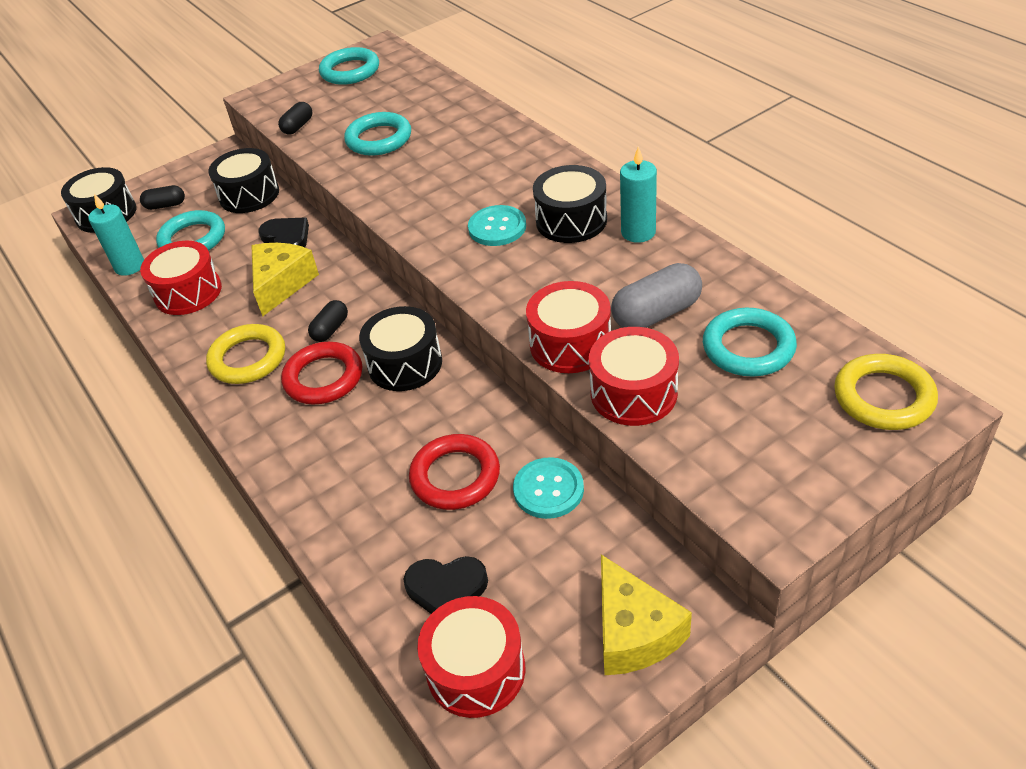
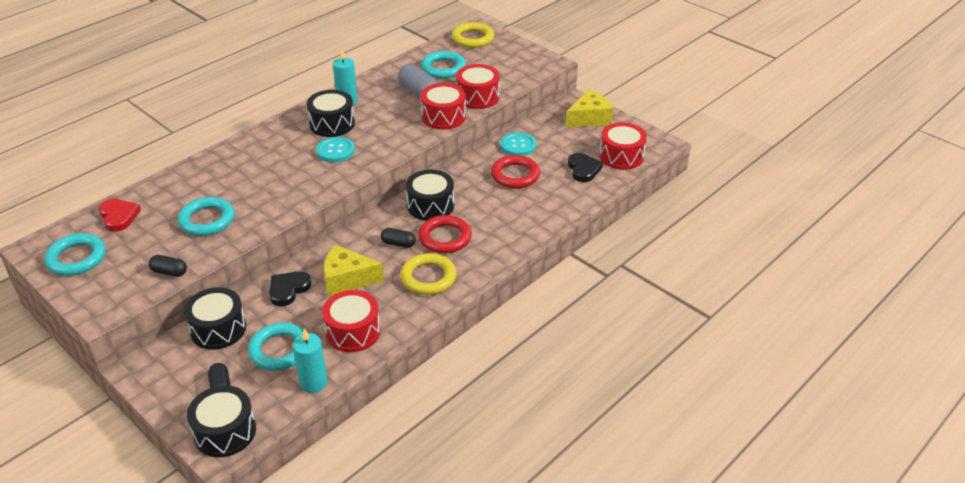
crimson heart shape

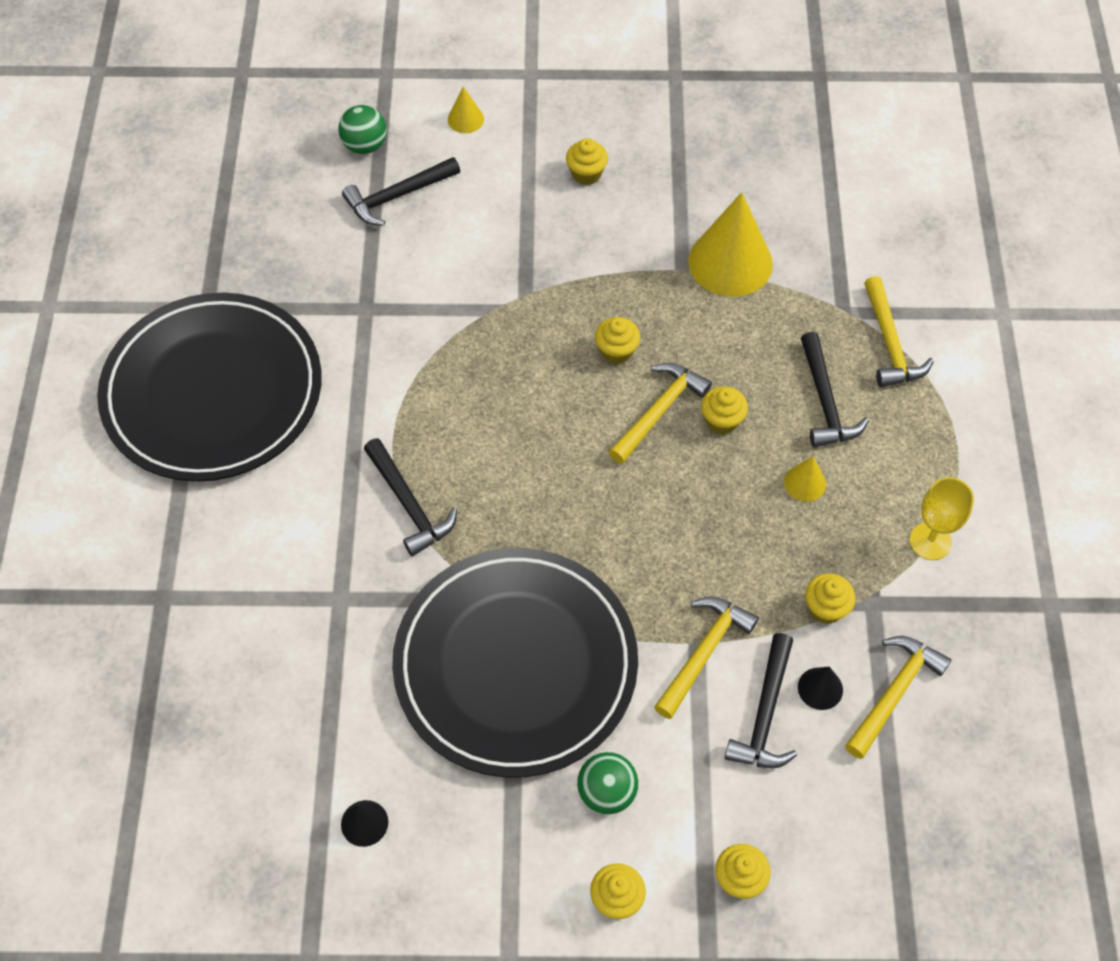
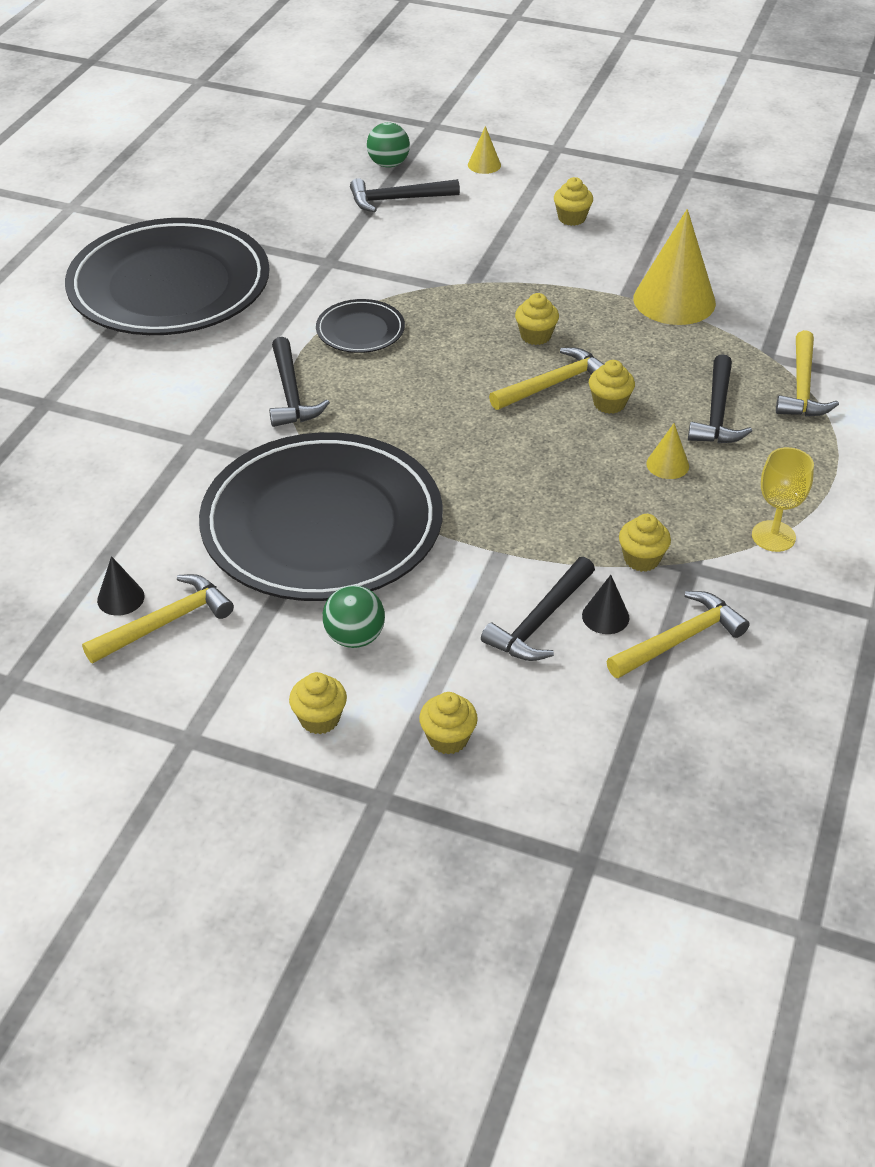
ebony plate (3rd from left)
bright yellow carpenter's hammer (1st from left)

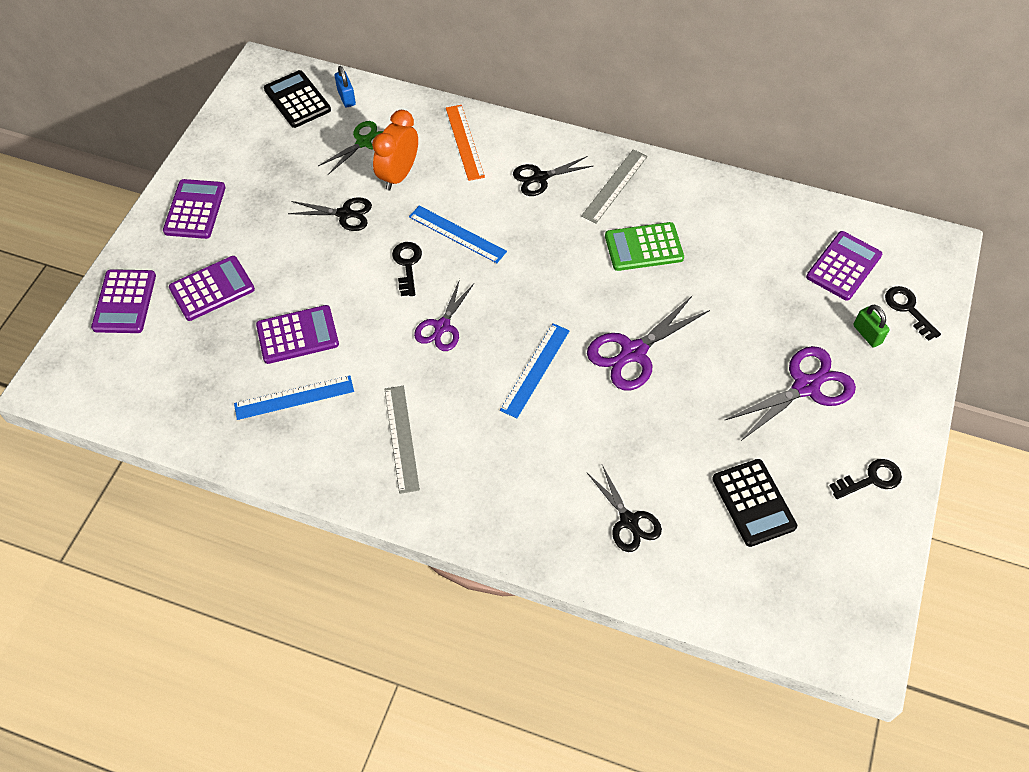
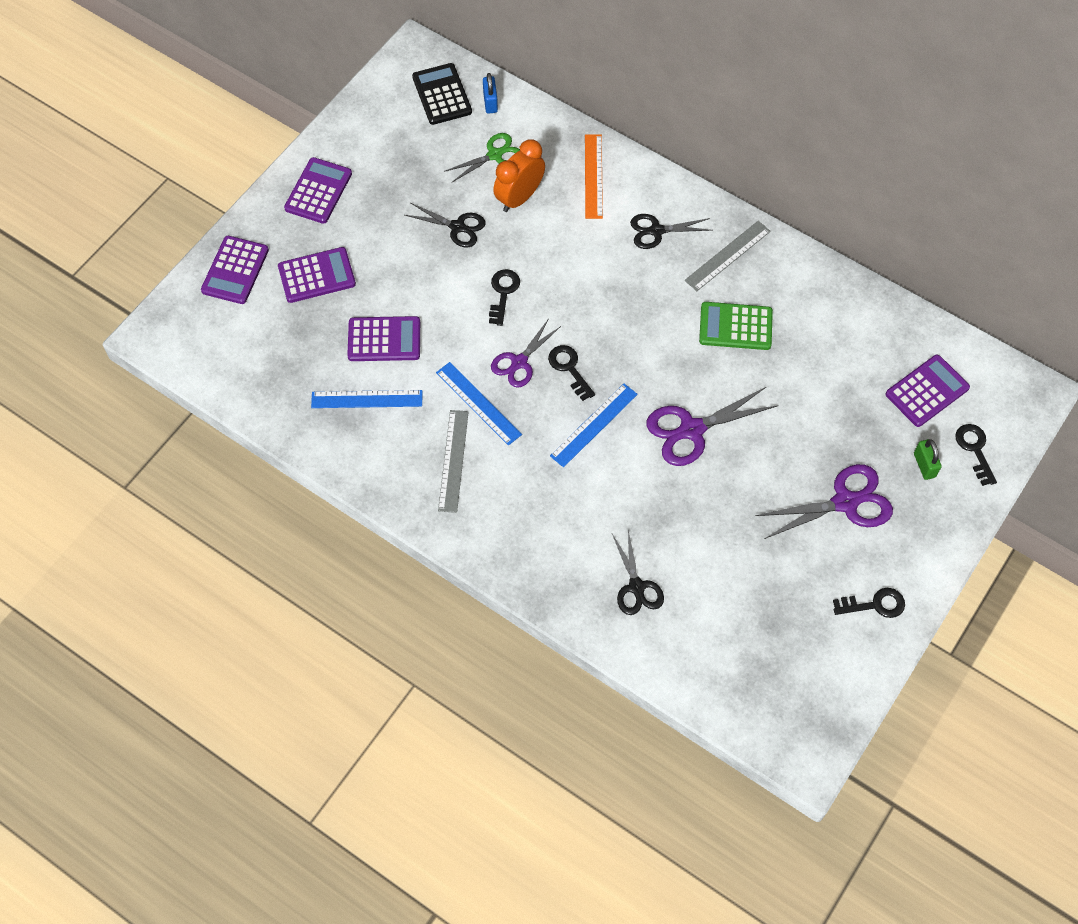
ebony adding machine (2nd from left in the first image)
ebony latchkey (2nd from left)
cobalt ruler (2nd from left)

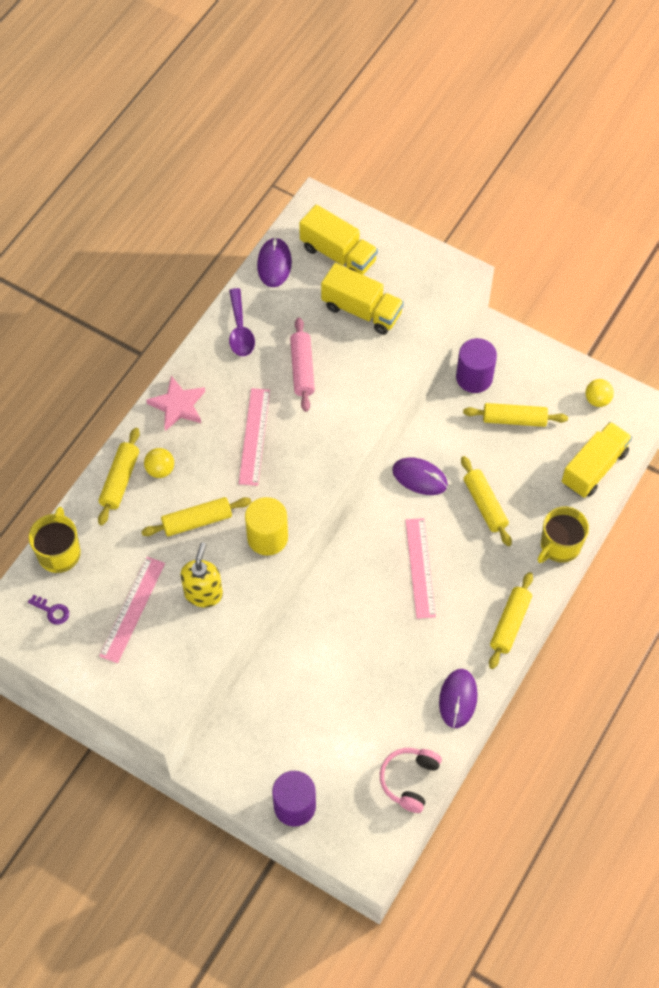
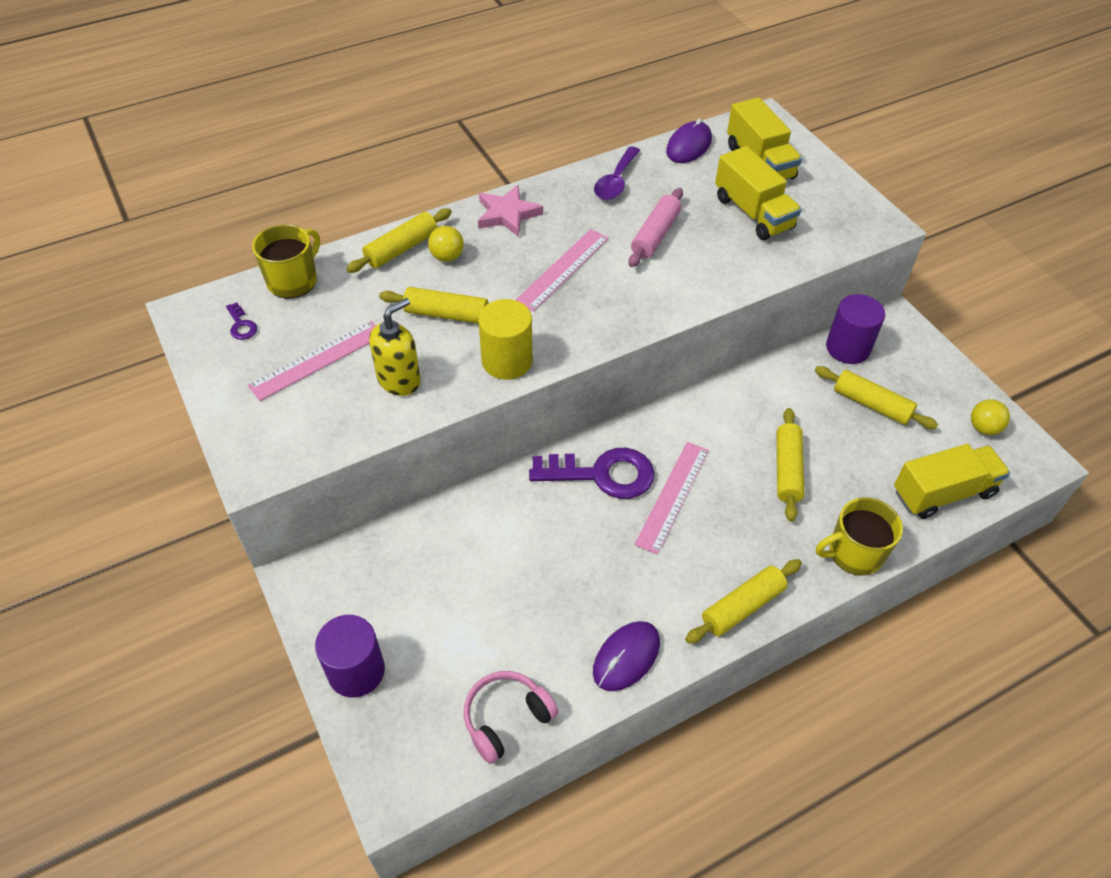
violet mouse (2nd from left in the first image)
violet latchkey (2nd from left)

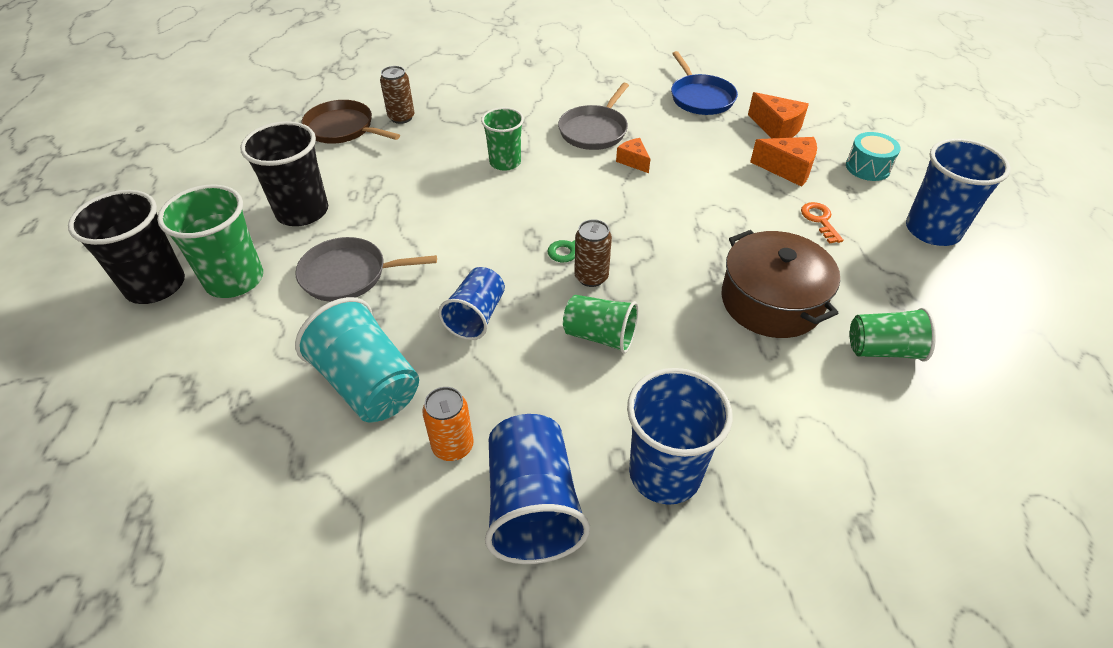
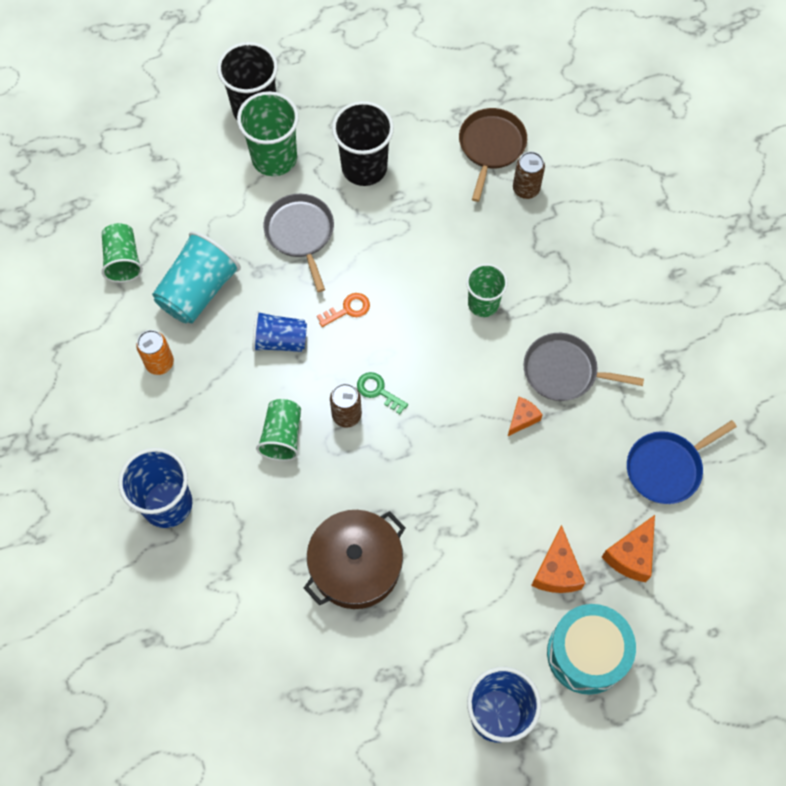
cobalt beaker (2nd from left in the first image)
orange-coloured latchkey
emerald beaker (1st from left)
teal toy drum

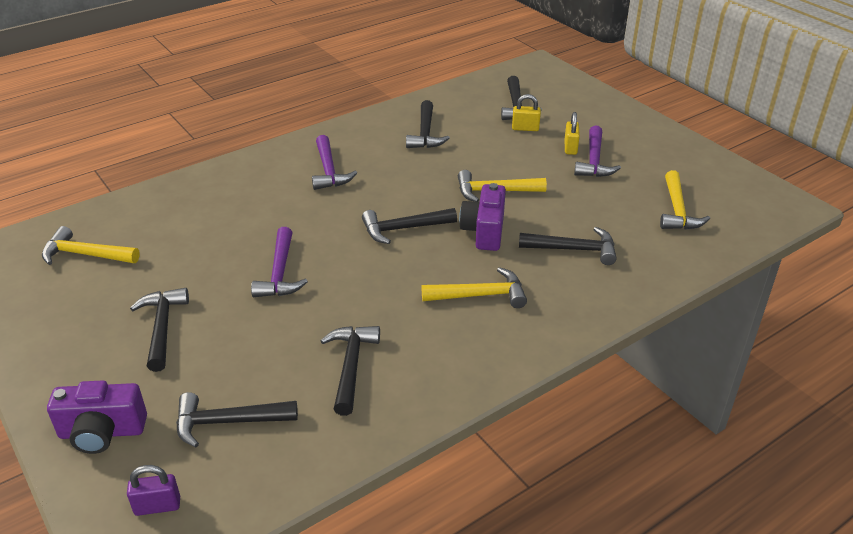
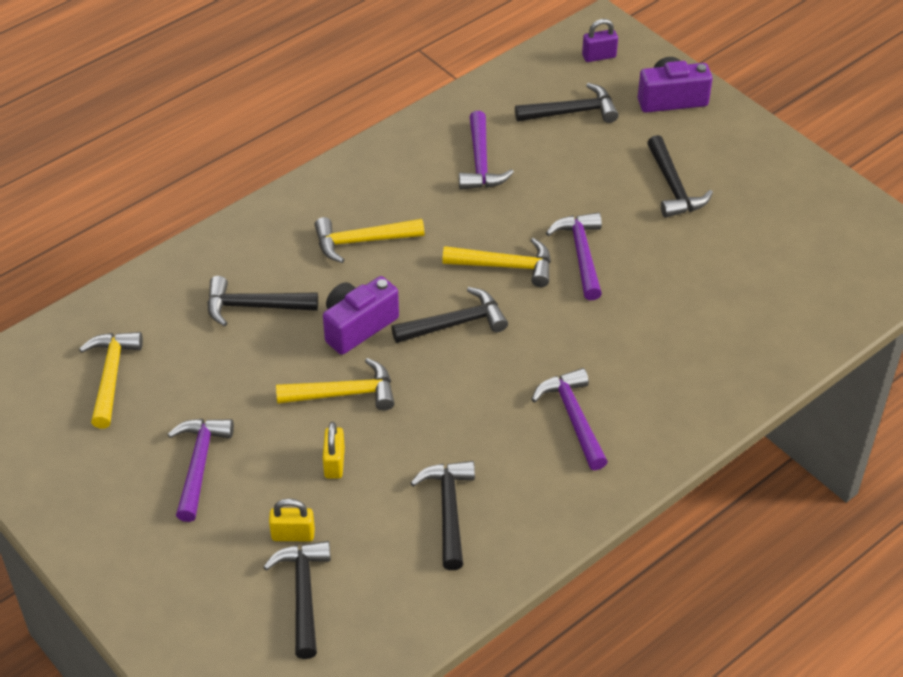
bright yellow carpenter's hammer (4th from left)
bright yellow lock (2nd from left)
violet carpenter's hammer (2nd from left)
violet camera (1st from left)

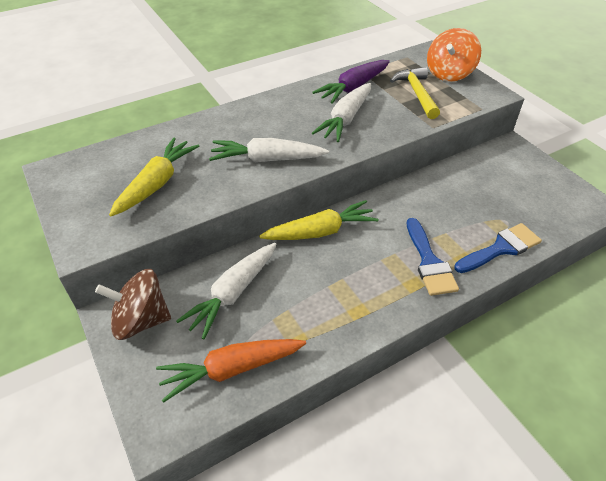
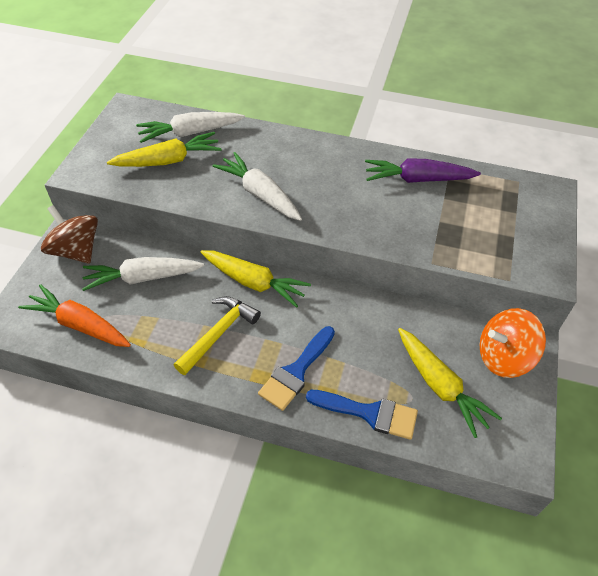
bright yellow toy carrot (3rd from left)
white toy carrot (2nd from left)
bright yellow carpenter's hammer
orange-coloured spinning top

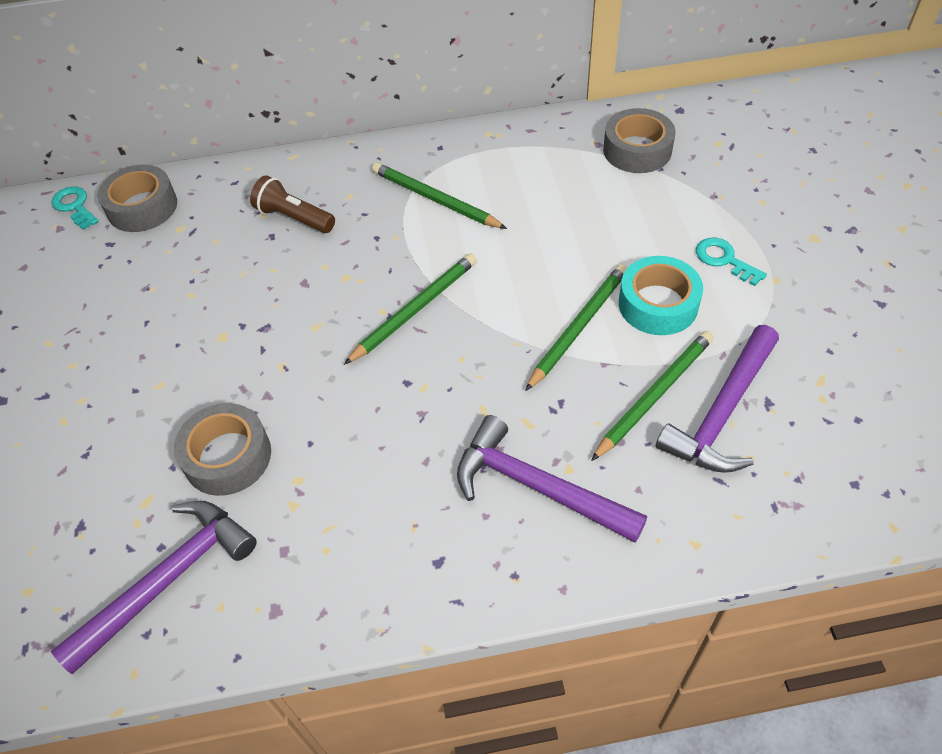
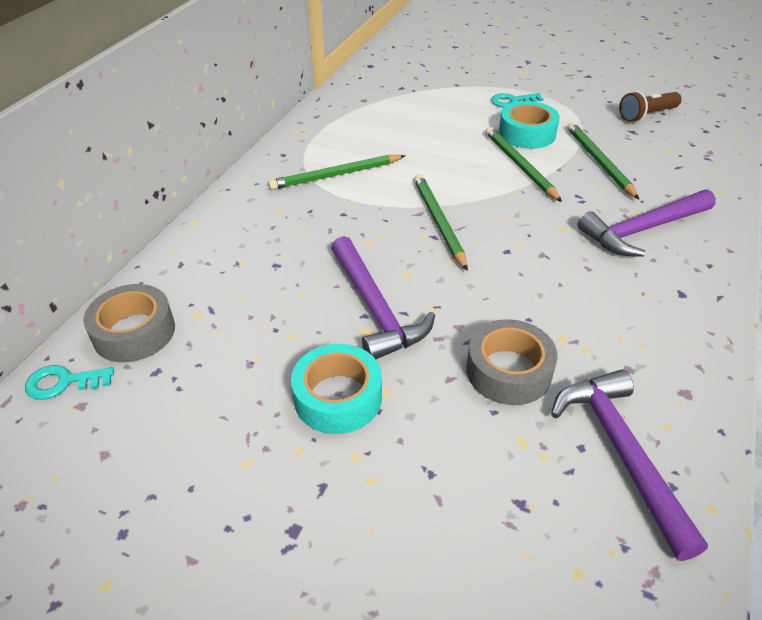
grey roll of tape (3rd from left in the first image)
teal roll of tape (1st from left)
russet torch
violet carpenter's hammer (1st from left)

